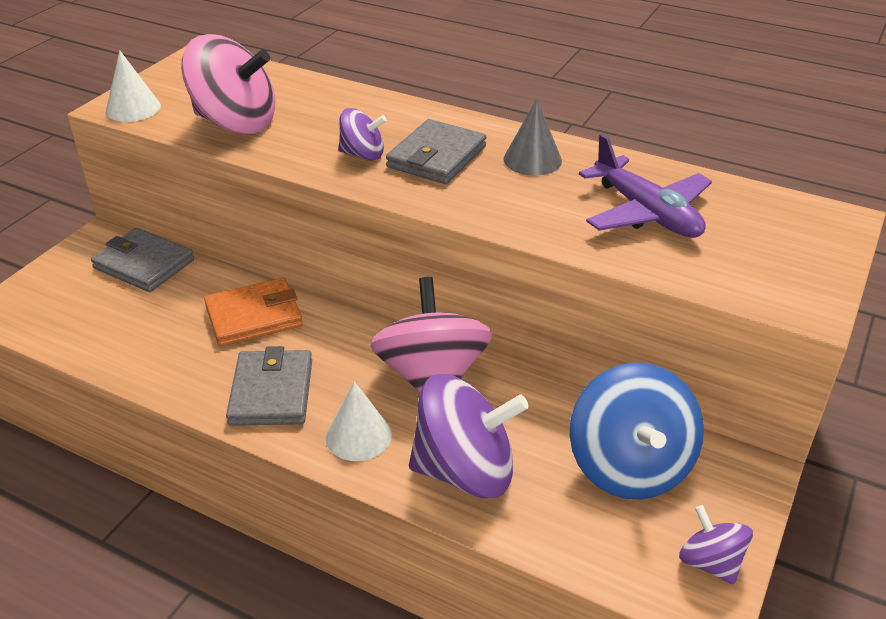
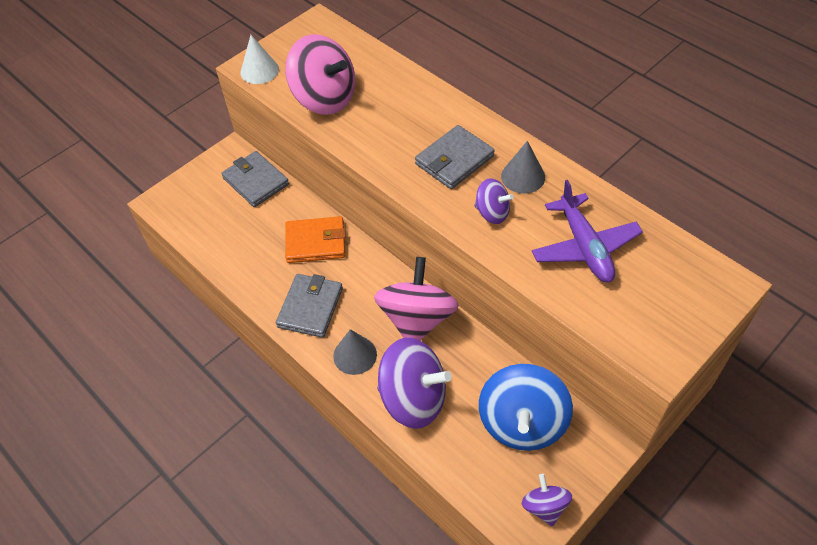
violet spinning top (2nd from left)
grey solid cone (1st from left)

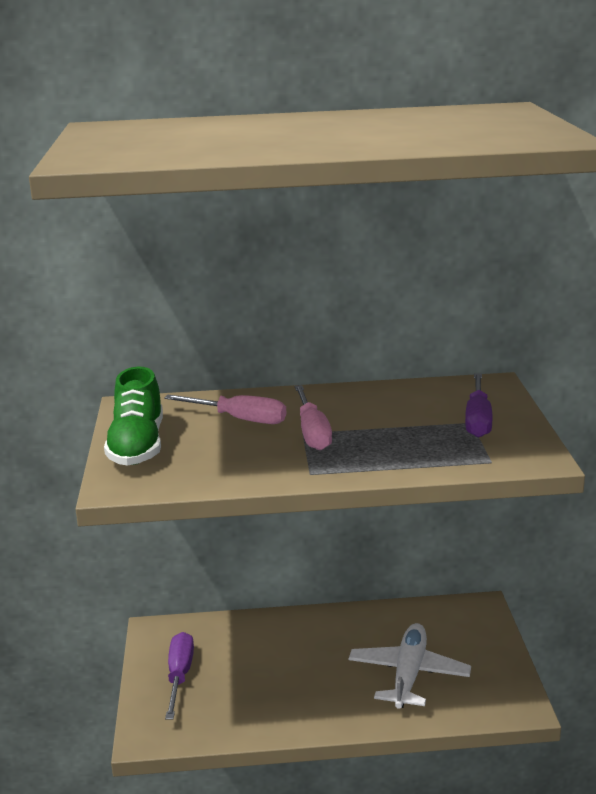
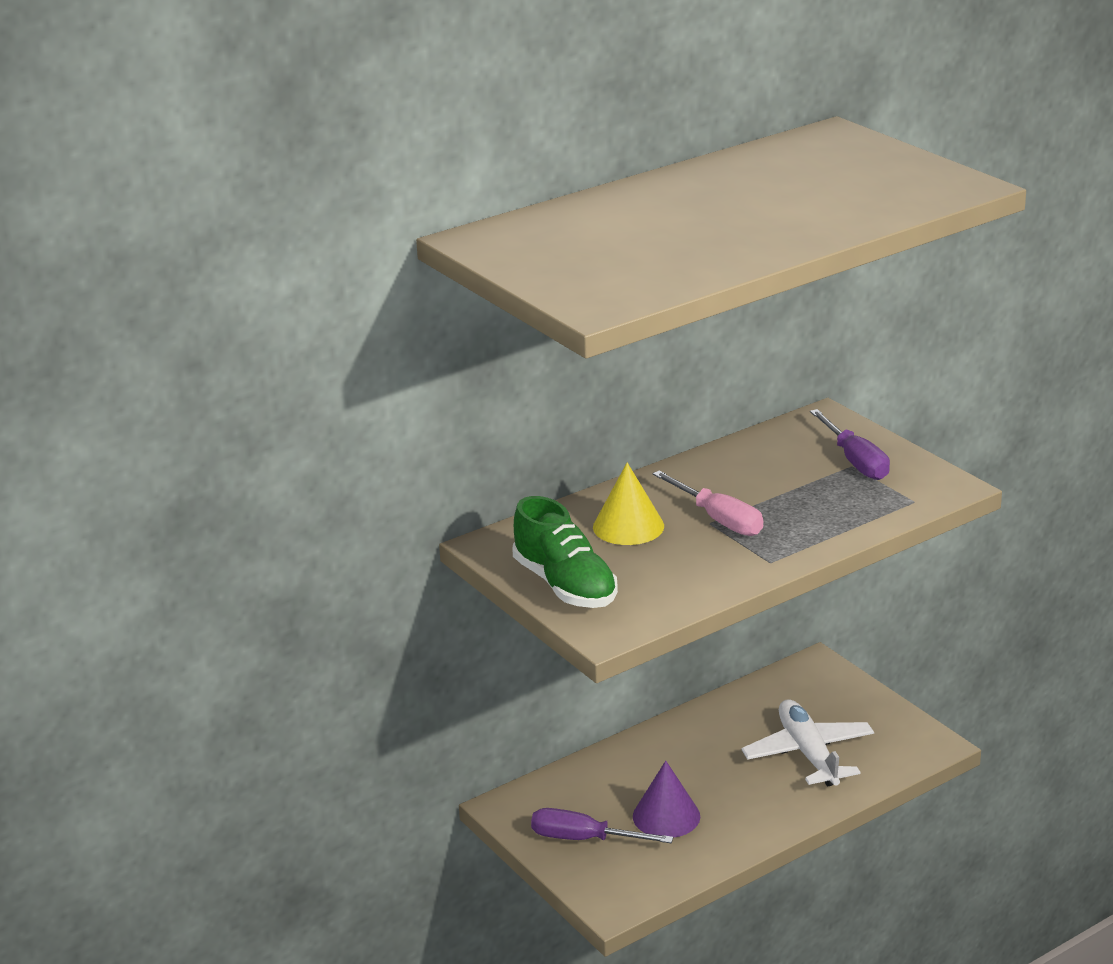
violet solid cone
bright yellow solid cone
violet hand screwdriver (1st from left)

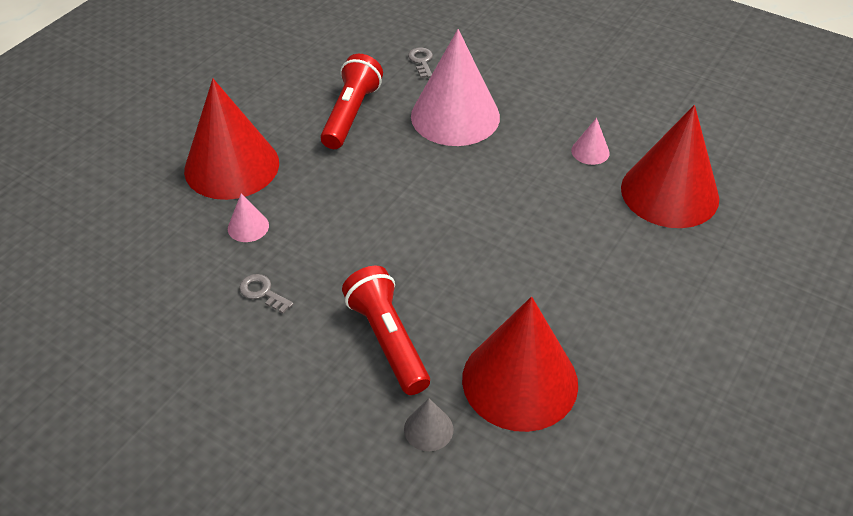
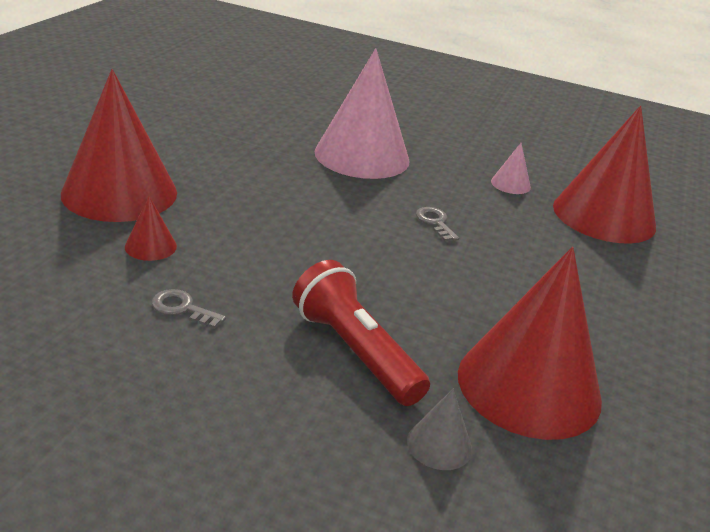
crimson torch (1st from left in the first image)
grey latchkey (2nd from left)
crimson solid cone (2nd from left)

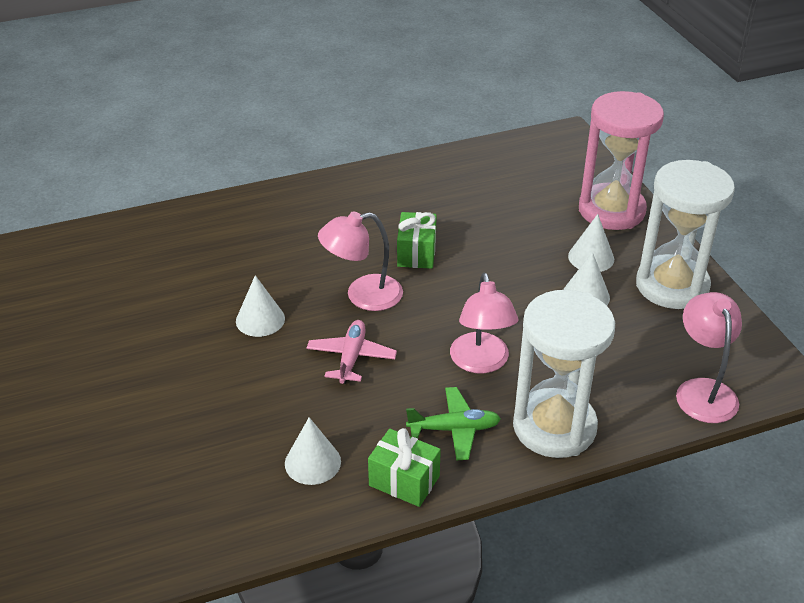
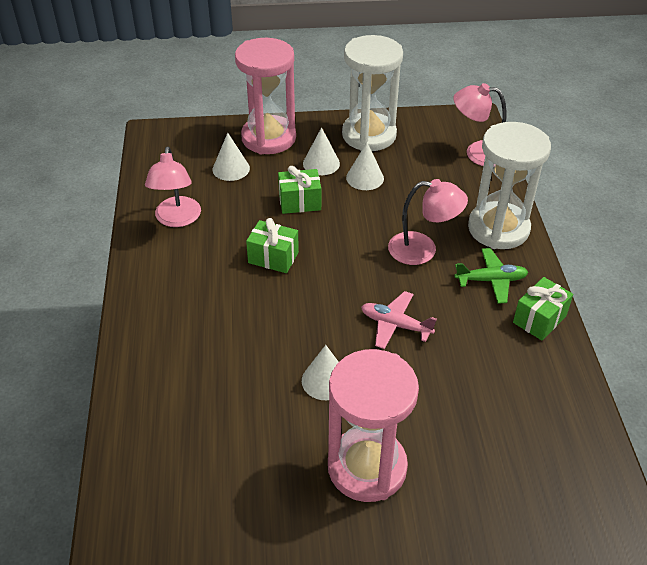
emerald gift (2nd from left)
rose-pink sand timer (2nd from left)
white solid cone (1st from left)
rose-pink reading lamp (1st from left)
emerald aeroplane

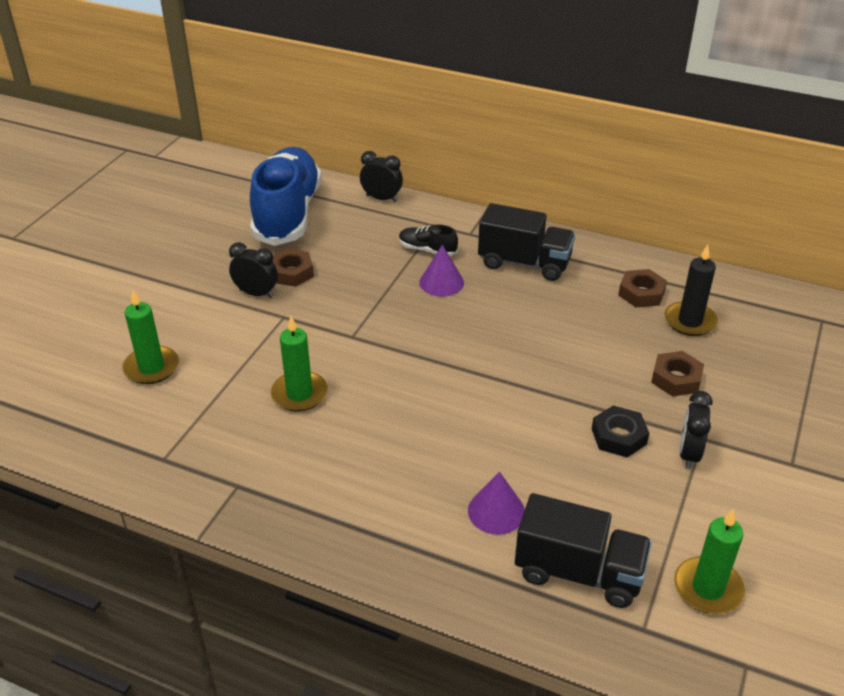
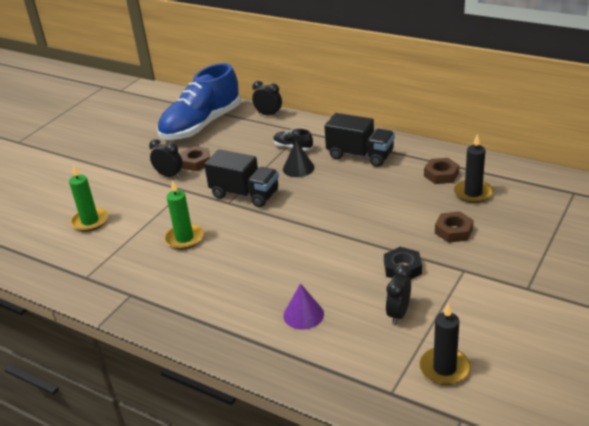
ebony toy truck (1st from left)
ebony alarm clock (3rd from left)
ebony solid cone
ebony candle (1st from left)
cobalt sneaker

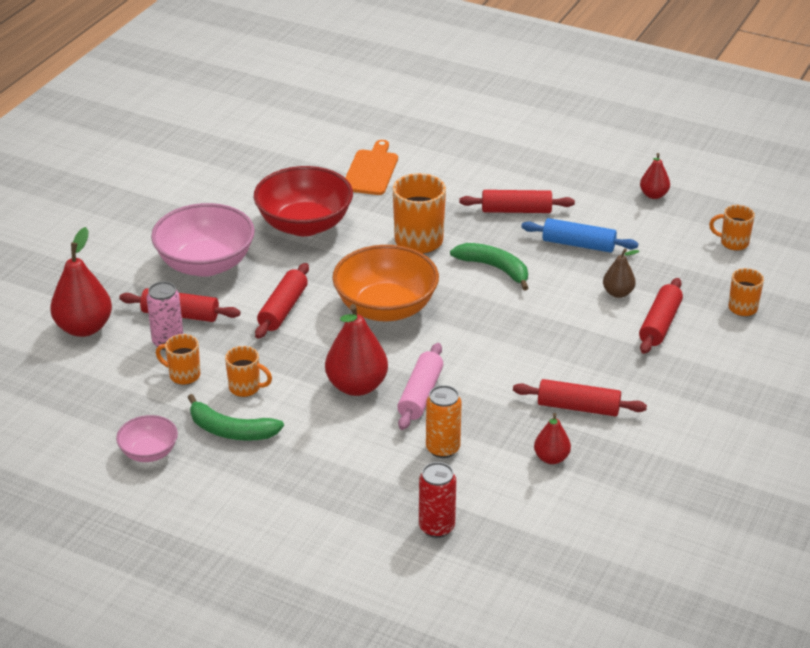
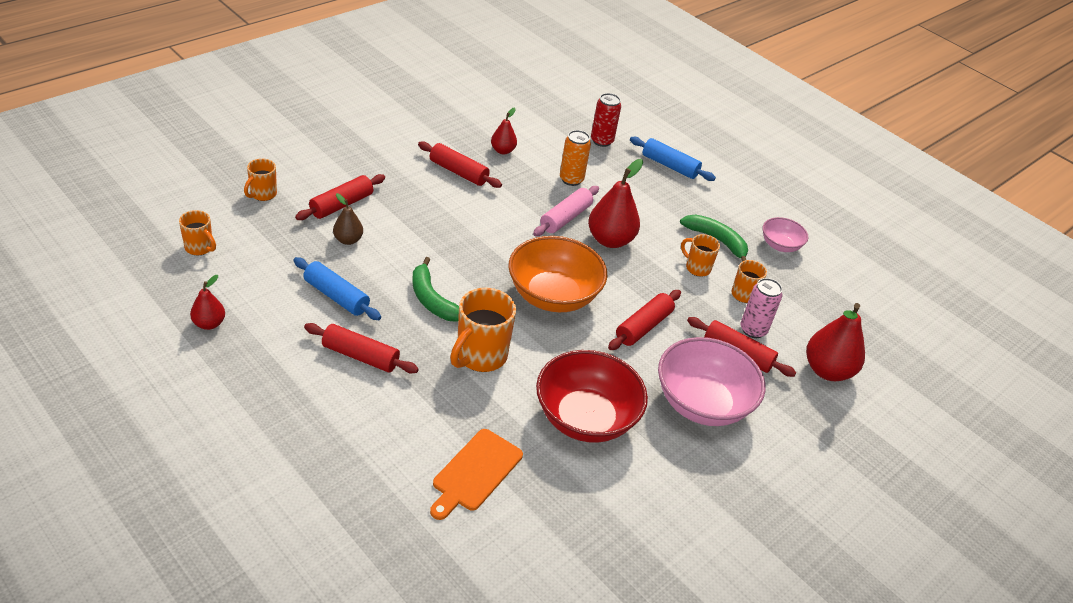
cobalt pastry roller (2nd from left)

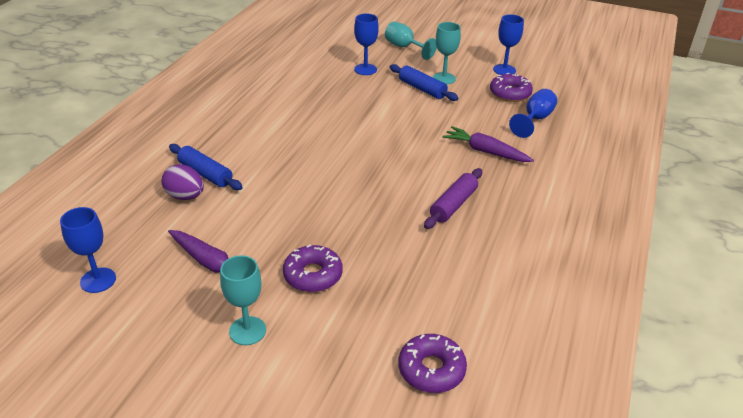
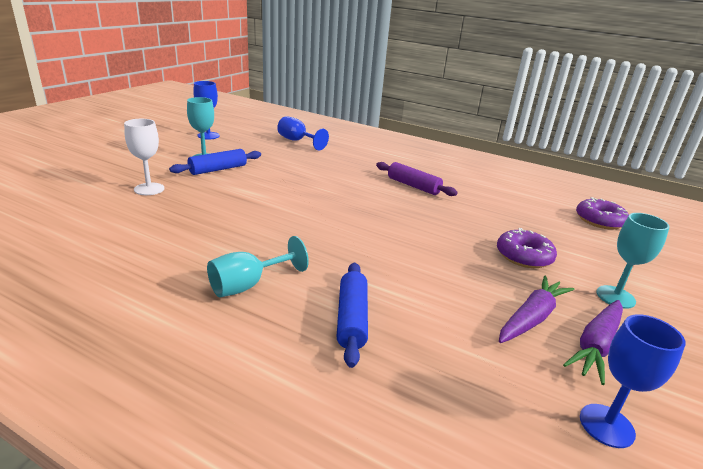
violet egg shape
violet doughnut (3rd from left in the first image)
teal goblet (2nd from left)
violet toy carrot (2nd from left)
white goblet
cobalt pastry roller (2nd from left)

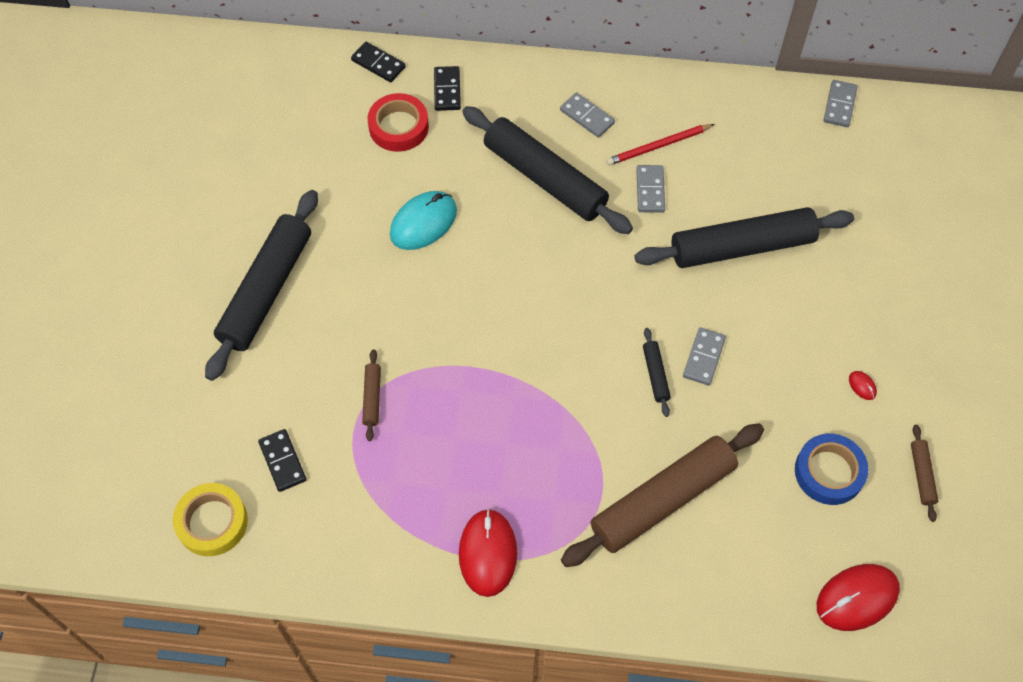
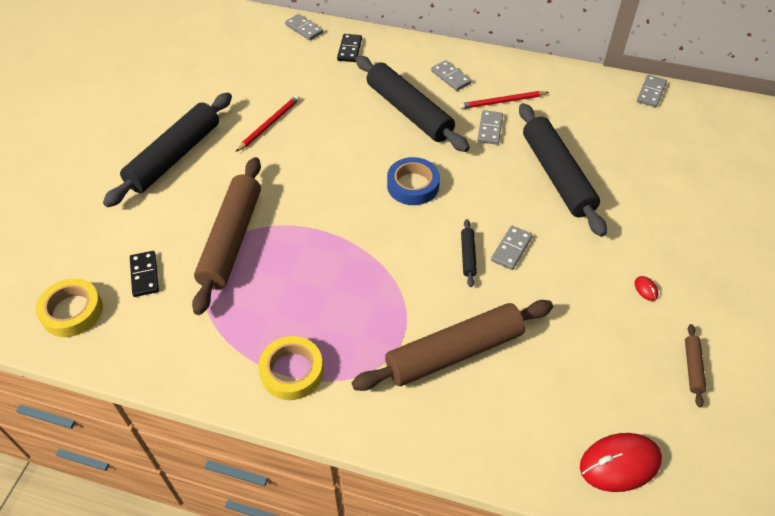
crimson roll of tape
teal mouse
crimson lead pencil (1st from left)
cobalt roll of tape
bright yellow roll of tape (2nd from left)
grey domino (1st from left)
ebony pastry roller (4th from left)
russet pastry roller (1st from left)

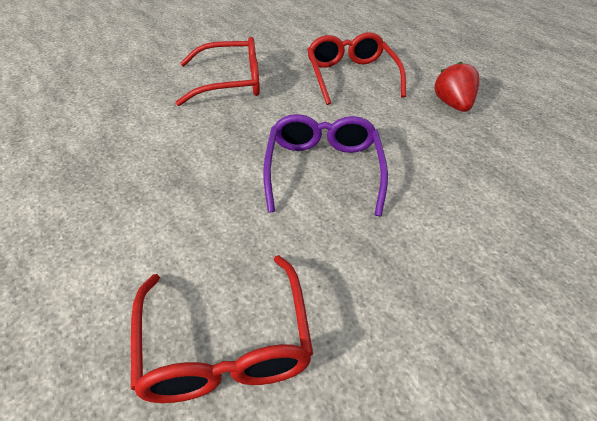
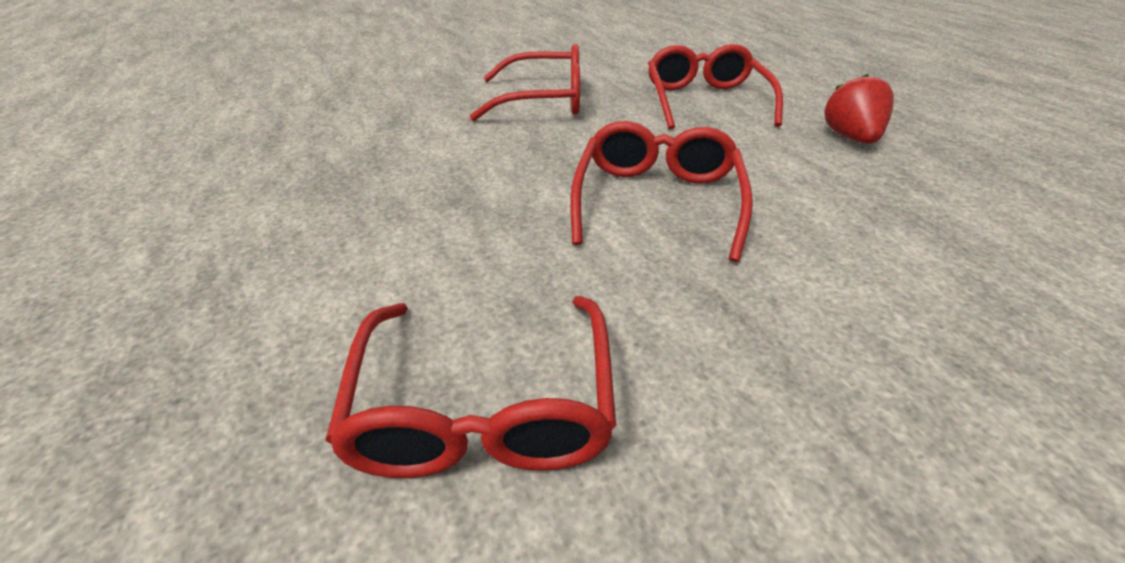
crimson glasses (3rd from left)

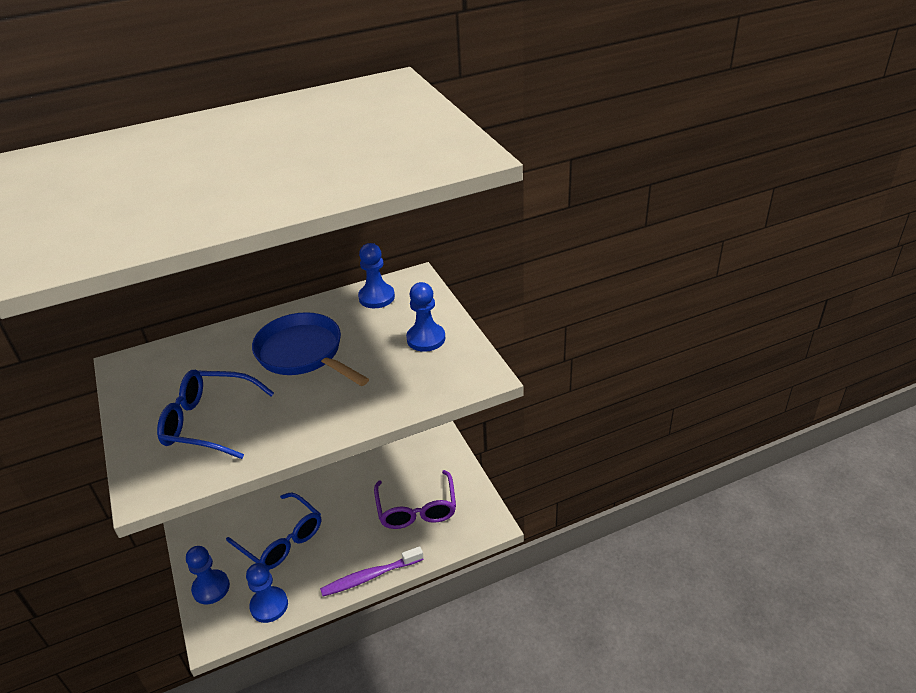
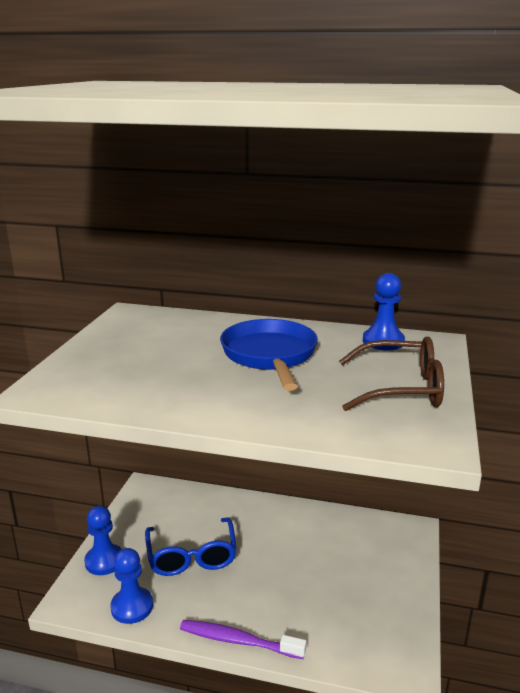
cobalt glasses (1st from left in the first image)
violet glasses
russet glasses

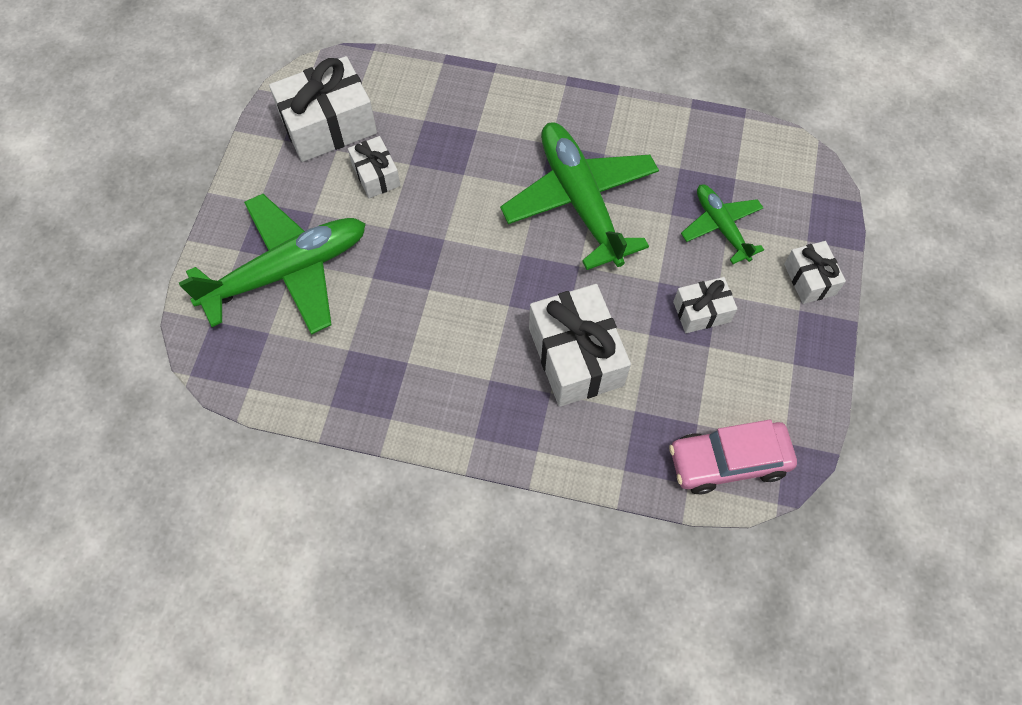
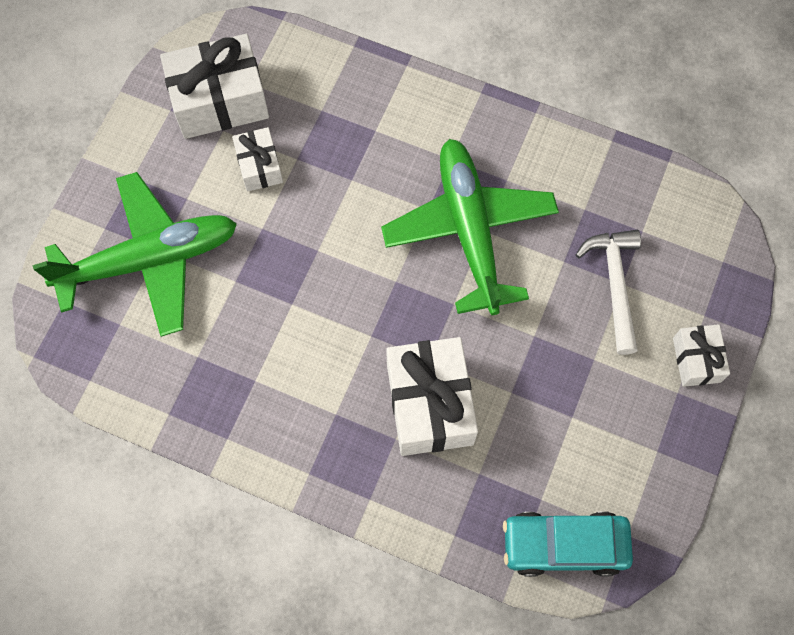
white gift (4th from left in the first image)
white carpenter's hammer
teal automobile

